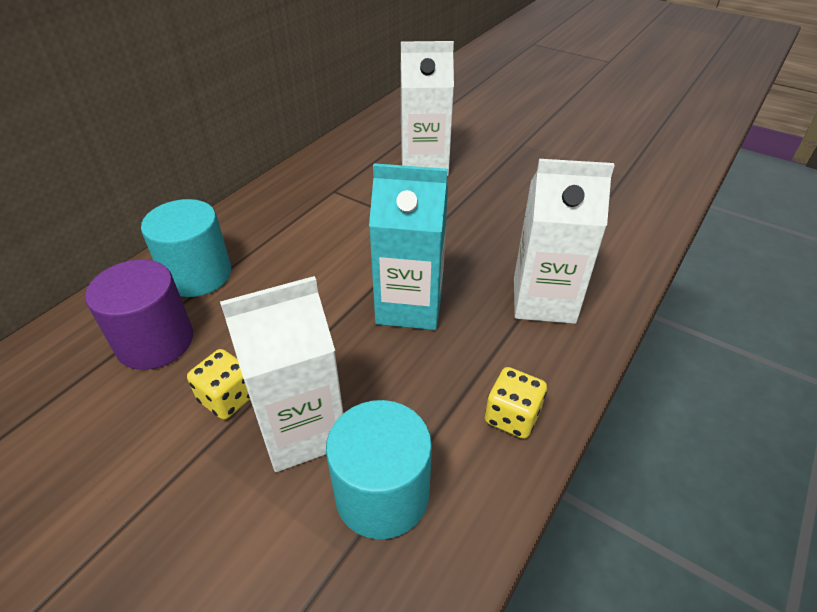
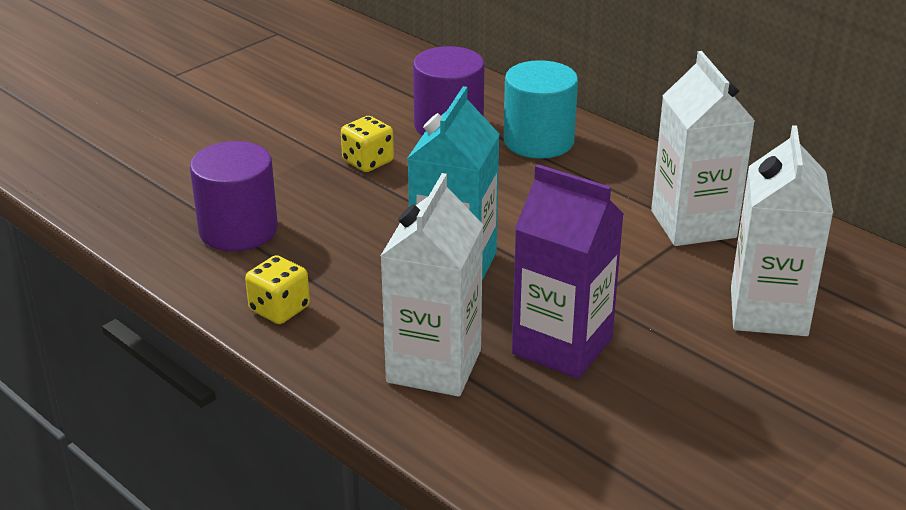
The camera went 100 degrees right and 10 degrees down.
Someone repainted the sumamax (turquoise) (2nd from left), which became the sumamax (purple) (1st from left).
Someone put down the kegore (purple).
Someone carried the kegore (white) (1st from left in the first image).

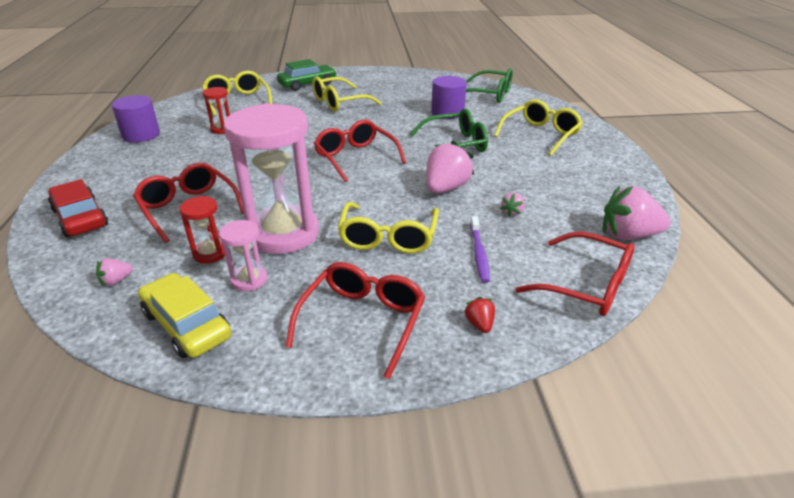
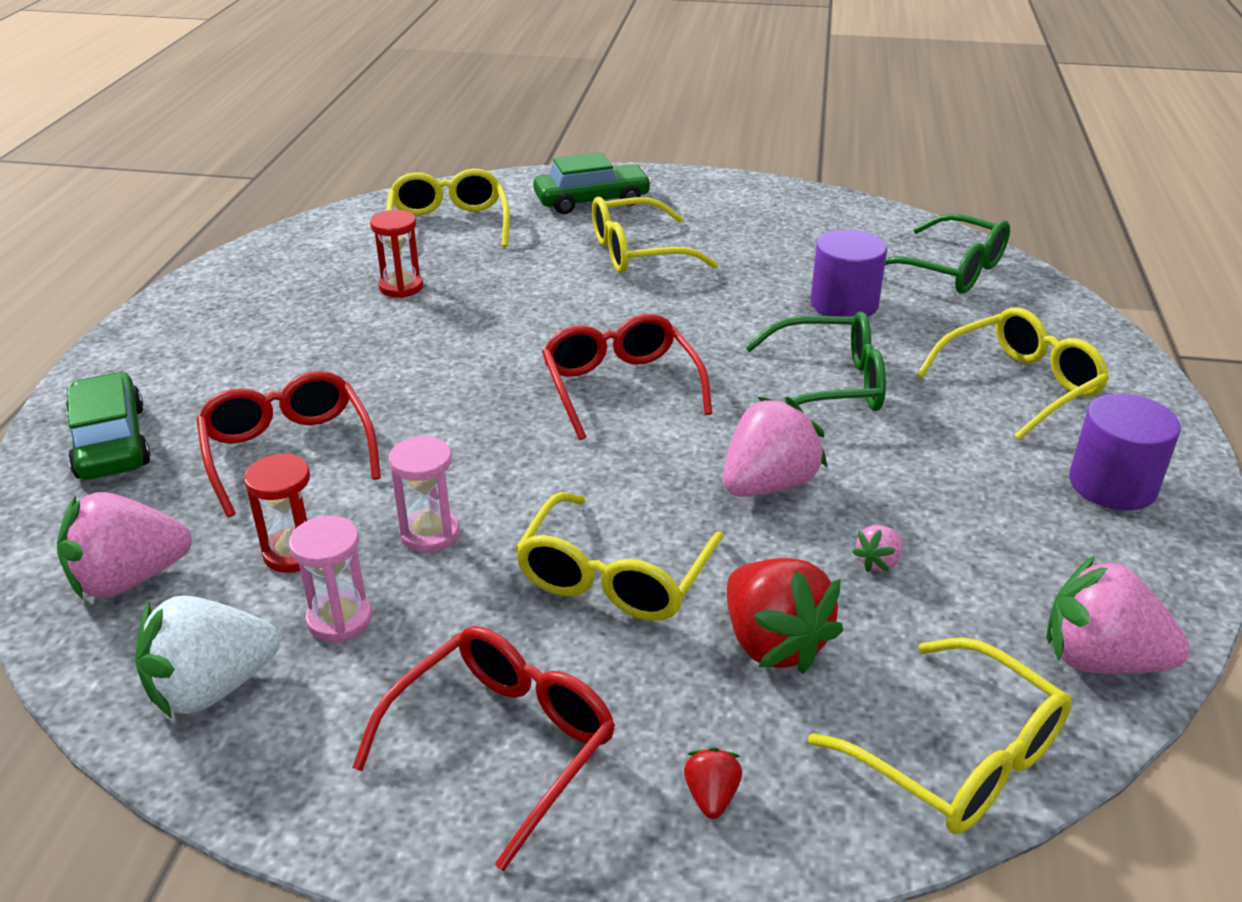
The camera went 15 degrees right and 0 degrees up.
Someone scaled the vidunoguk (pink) (1st from left) by 2.17.
Someone repainted the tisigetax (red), which became the tisigetax (green) (1st from left).
Someone swapped the tisigetax (yellow) for the vidunoguk (white).
Someone scaled the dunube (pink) (2nd from left) by 0.45.
Someone swapped the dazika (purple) for the vidunoguk (red) (2nd from left).
Someone repainted the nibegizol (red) (4th from left), which became the nibegizol (yellow) (4th from left).
Someone carried the sumamax (purple) (1st from left in the first image).

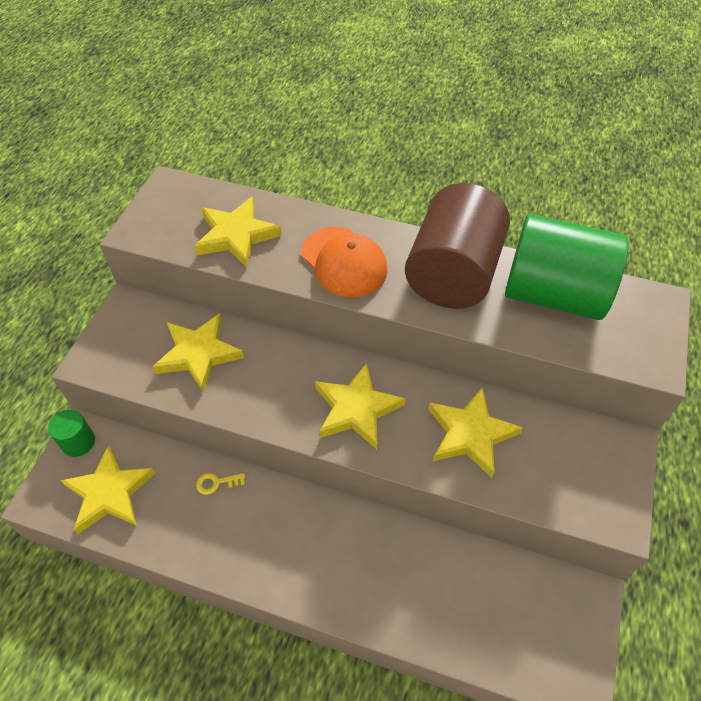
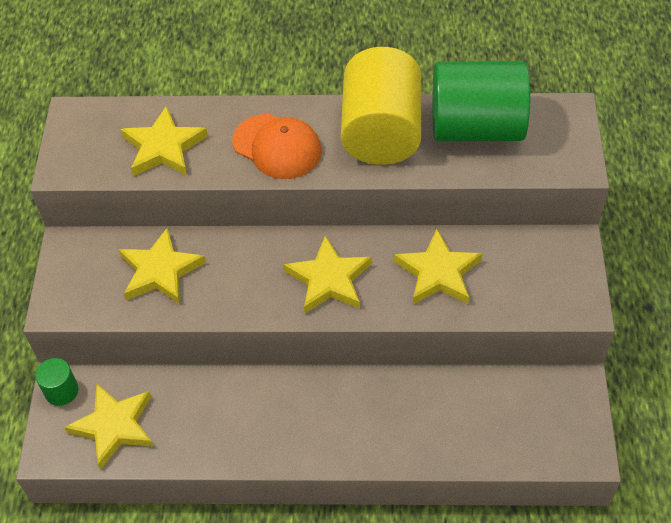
The camera went 15 degrees left and 0 degrees up.
Someone repainted the sumamax (brown), which became the sumamax (yellow).
Someone took away the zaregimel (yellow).

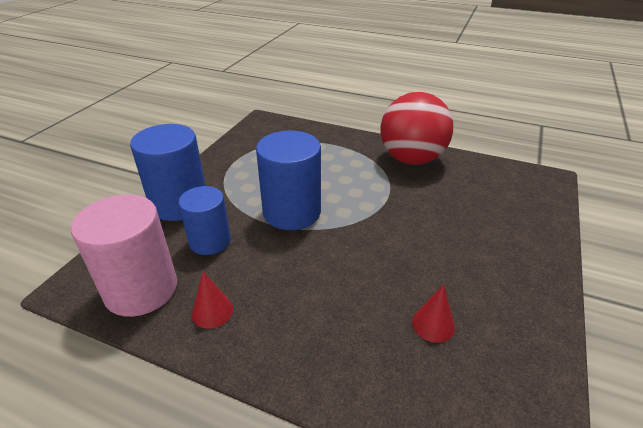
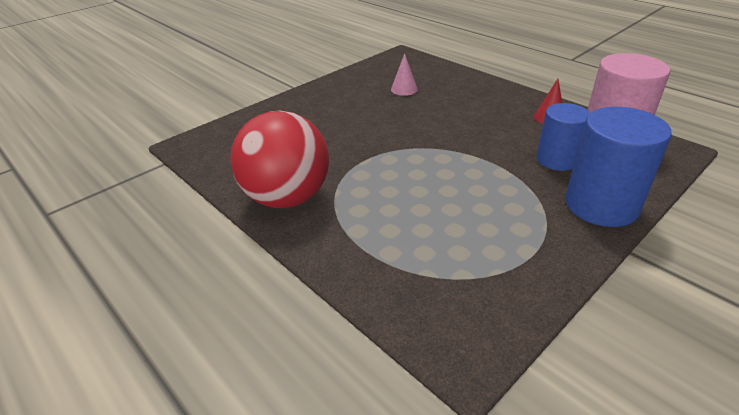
The camera went 155 degrees left and 0 degrees up.
Someone repainted the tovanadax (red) (2nd from left), which became the tovanadax (pink).
Someone took away the sumamax (blue) (3rd from left).

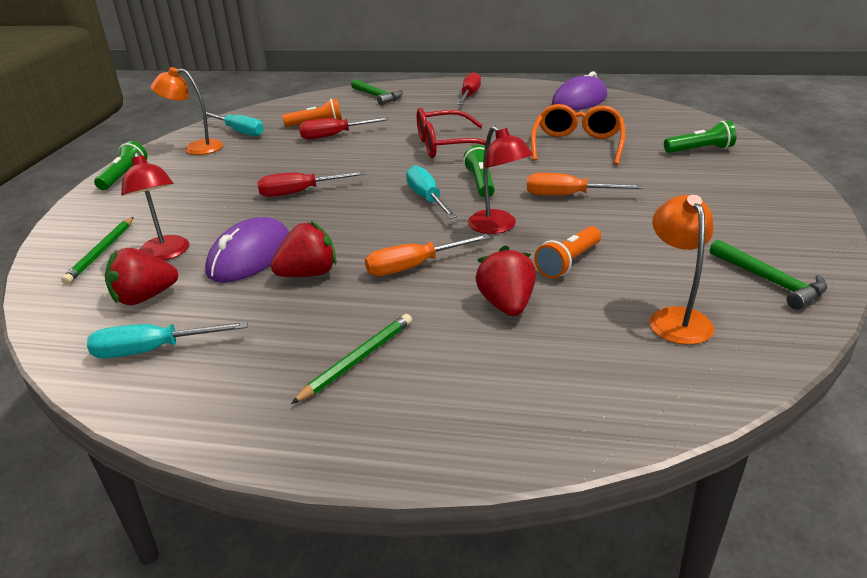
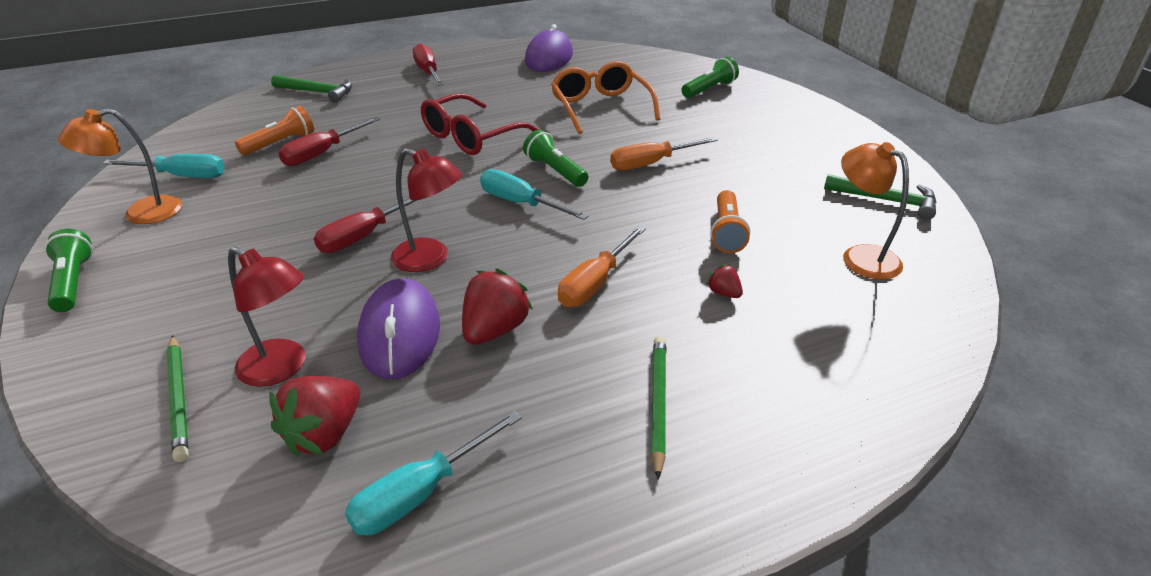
The camera went 35 degrees left and 5 degrees up.
Someone carried the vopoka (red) (2nd from left).
Someone scaled the vidunoguk (red) (3rd from left) by 0.50.

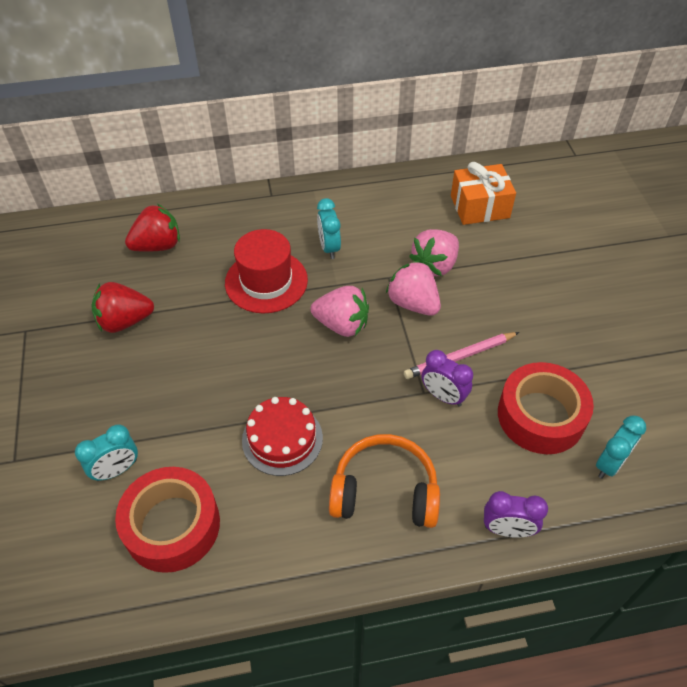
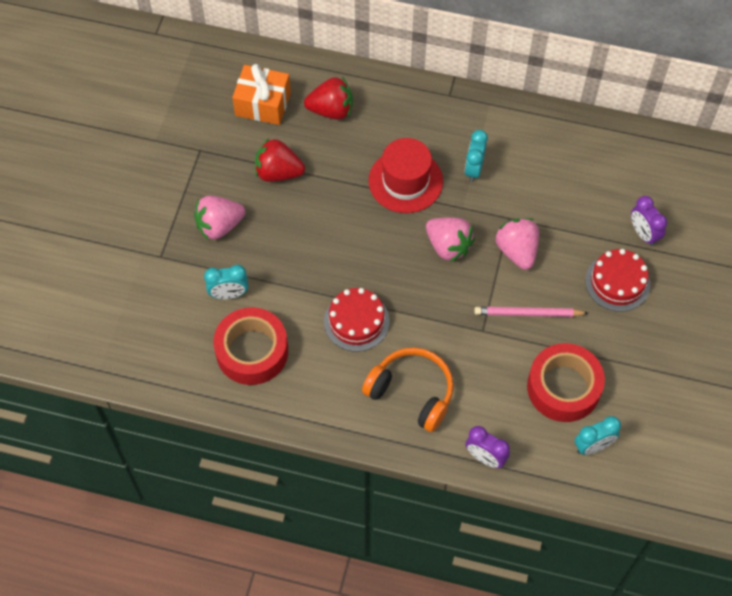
The camera went 25 degrees right and 10 degrees up.
Someone carried the vidunoguk (pink) (3rd from left in the first image).
Someone carried the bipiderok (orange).
Someone put down the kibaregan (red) (2nd from left).
Someone carried the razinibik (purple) (1st from left in the first image).

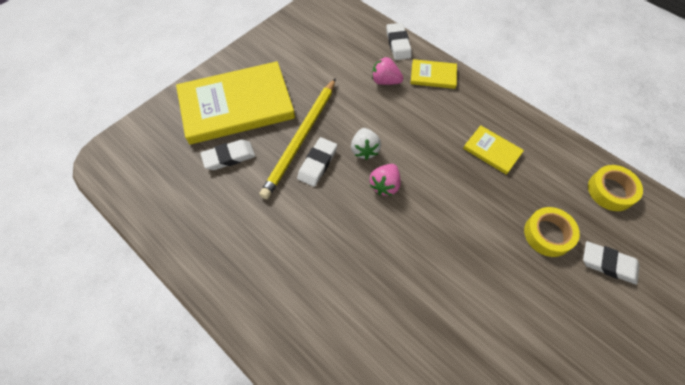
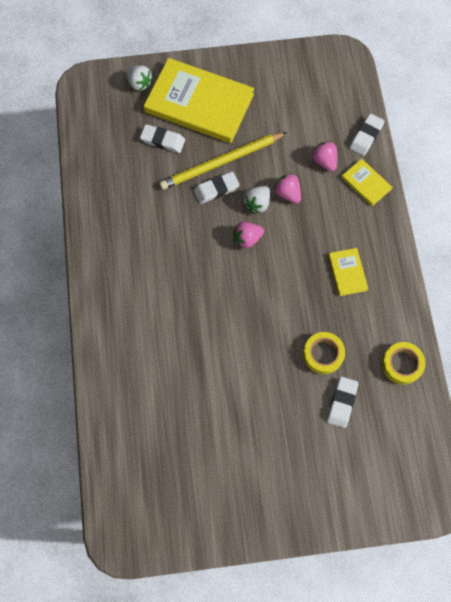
The camera went 40 degrees right and 10 degrees up.
Someone put down the vidunoguk (white) (1st from left).
Someone put down the vidunoguk (pink) (2nd from left).
Someone rotated the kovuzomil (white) (4th from left in the first image) by 45 degrees clockwise.

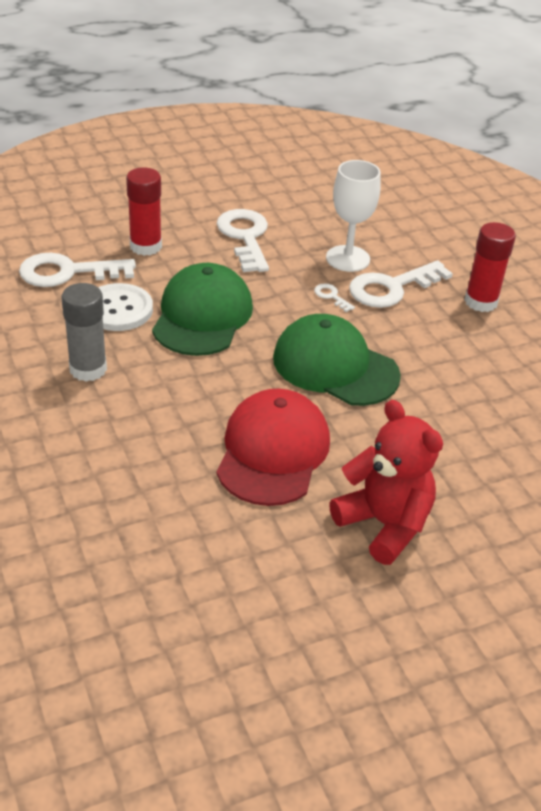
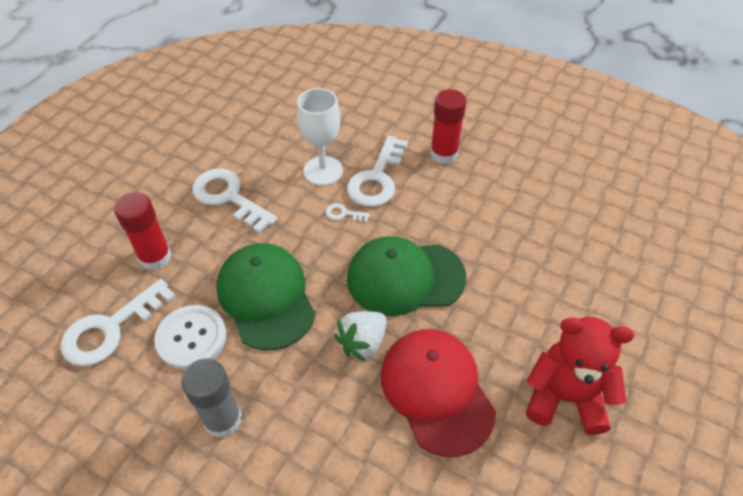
The camera went 35 degrees left and 10 degrees up.
Someone put down the vidunoguk (white).

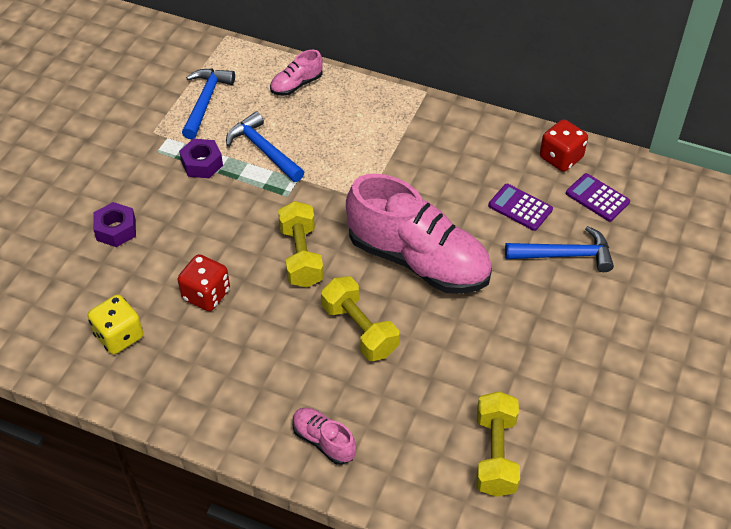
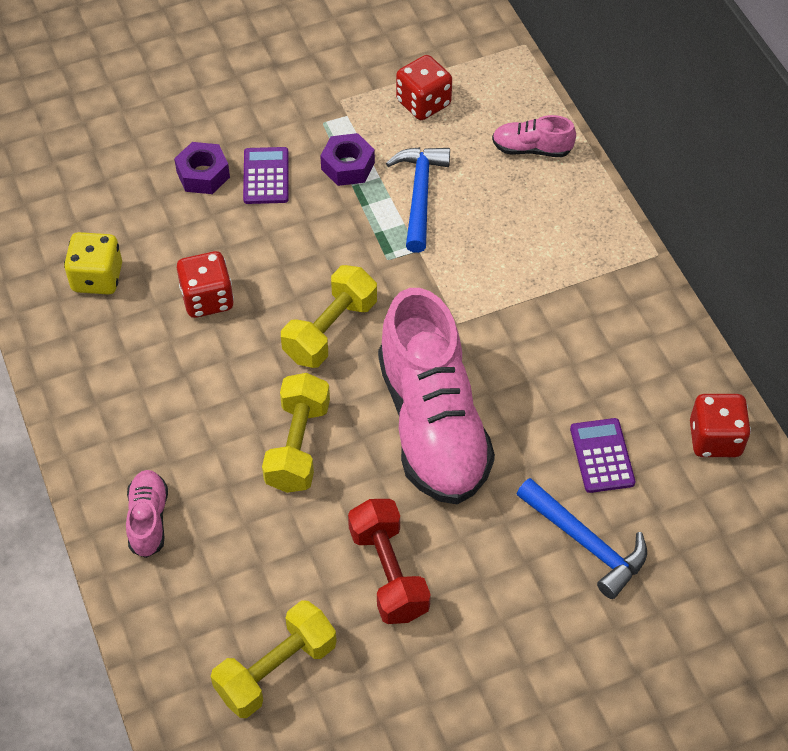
The camera went 45 degrees right and 5 degrees up.
Someone carried the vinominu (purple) (2nd from left in the first image).
Someone put down the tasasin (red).
Someone swapped the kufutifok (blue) (1st from left) for the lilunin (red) (2nd from left).

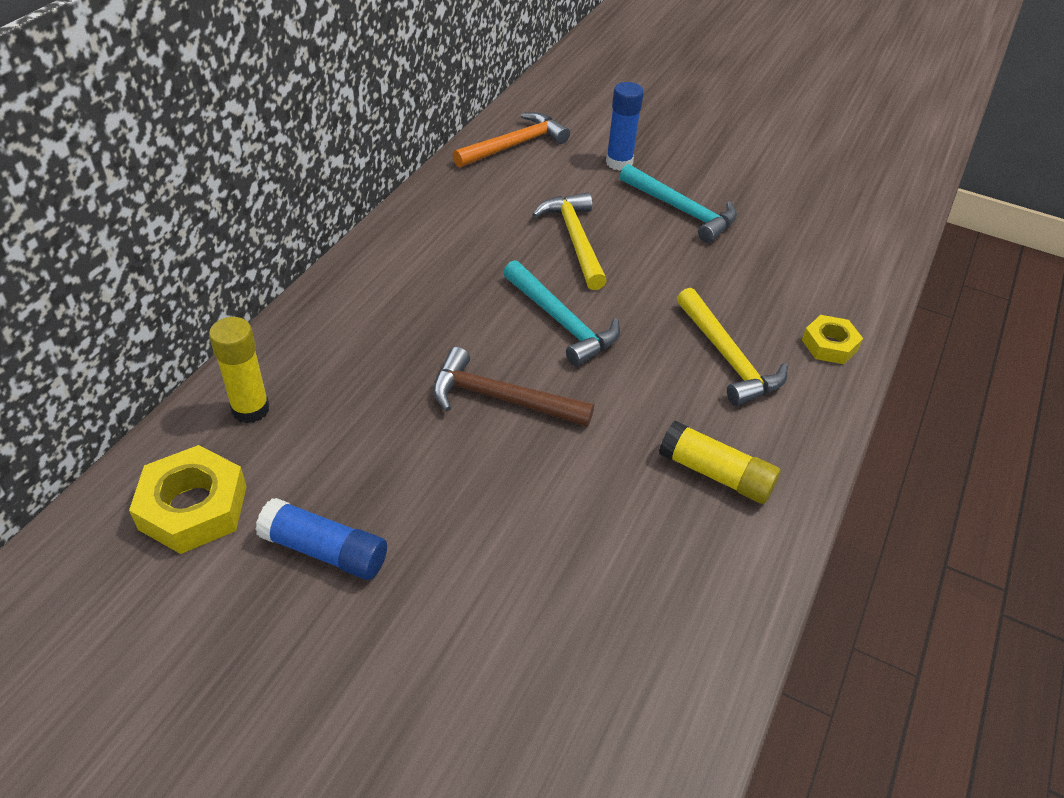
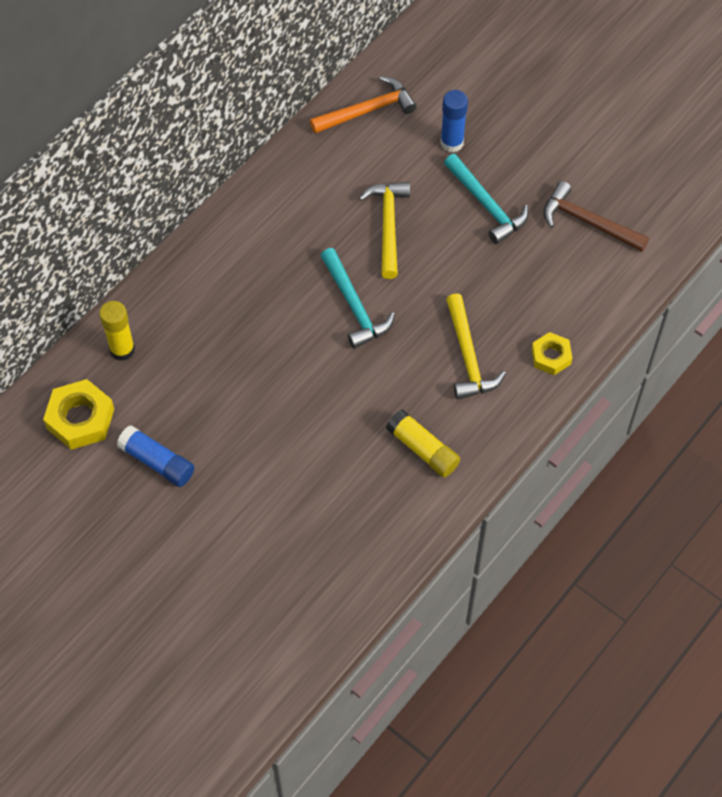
The camera went 15 degrees right and 15 degrees up.
Someone carried the kufutifok (brown).

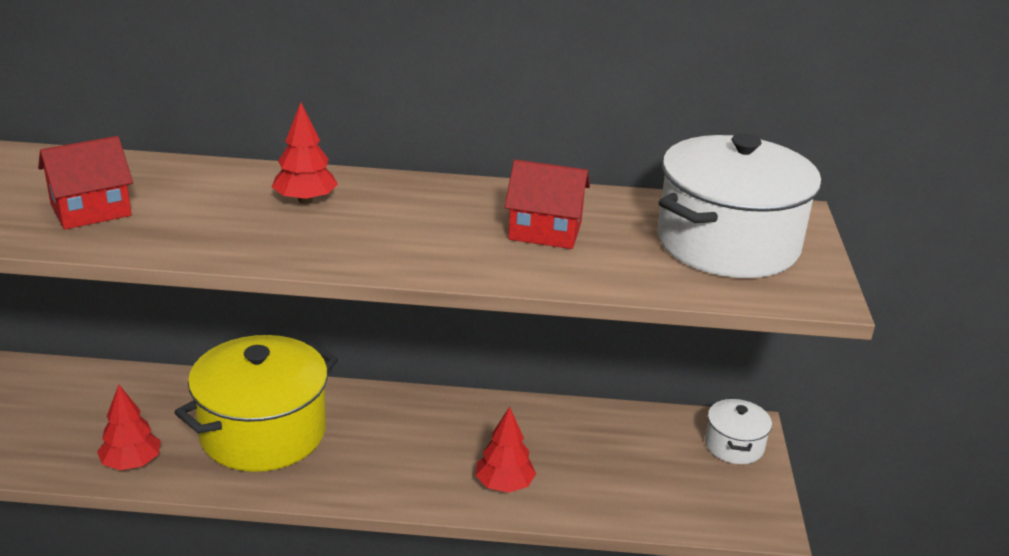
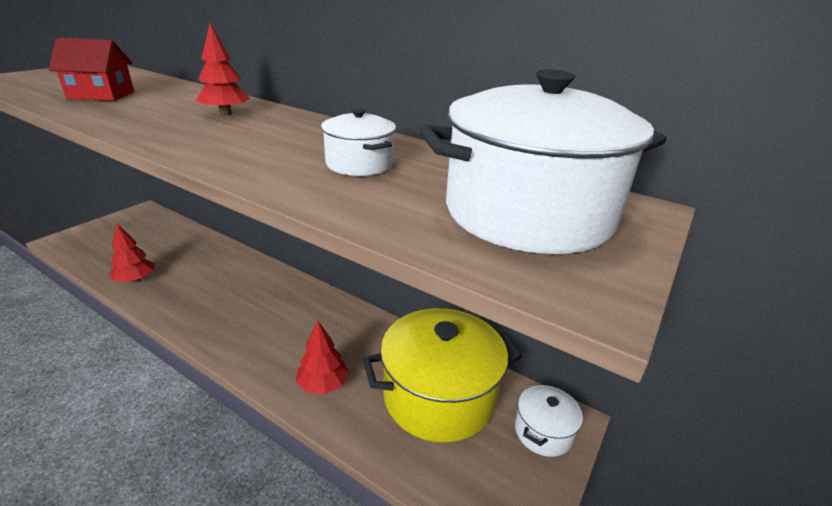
The camera went 30 degrees right and 0 degrees up.
Someone swapped the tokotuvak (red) (2nd from left) for the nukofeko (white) (1st from left).
Someone carried the nukofeko (yellow).

